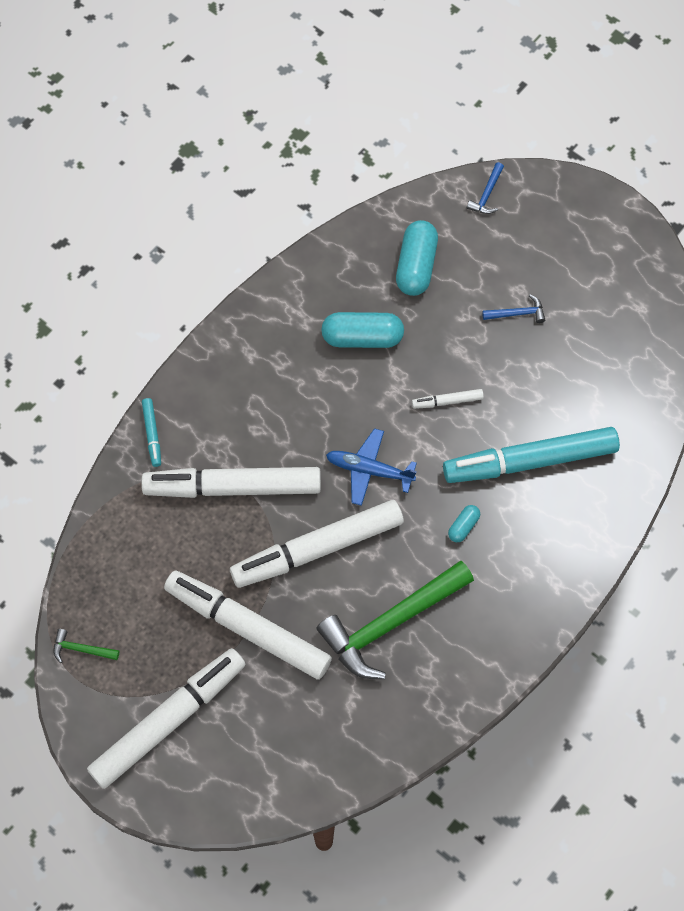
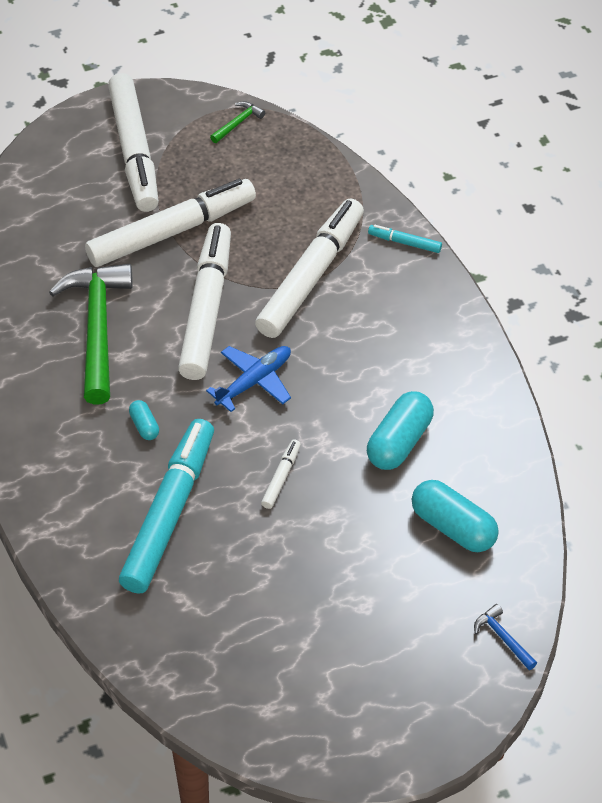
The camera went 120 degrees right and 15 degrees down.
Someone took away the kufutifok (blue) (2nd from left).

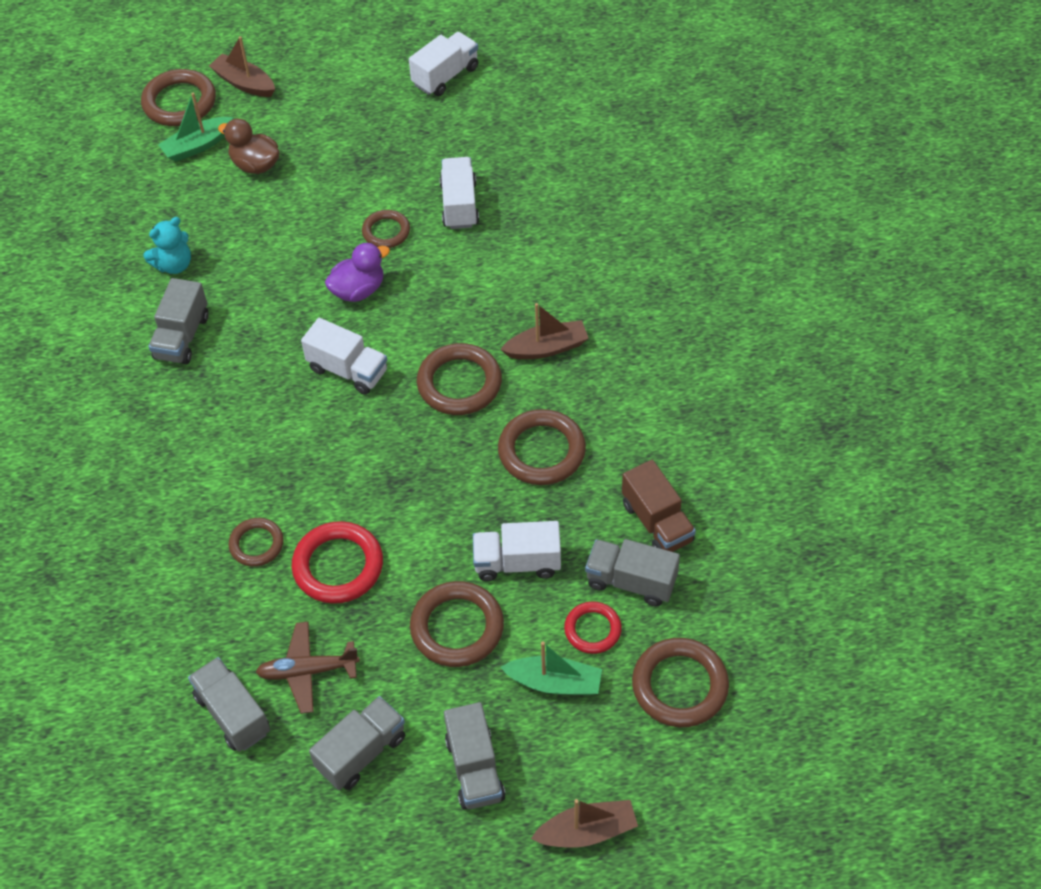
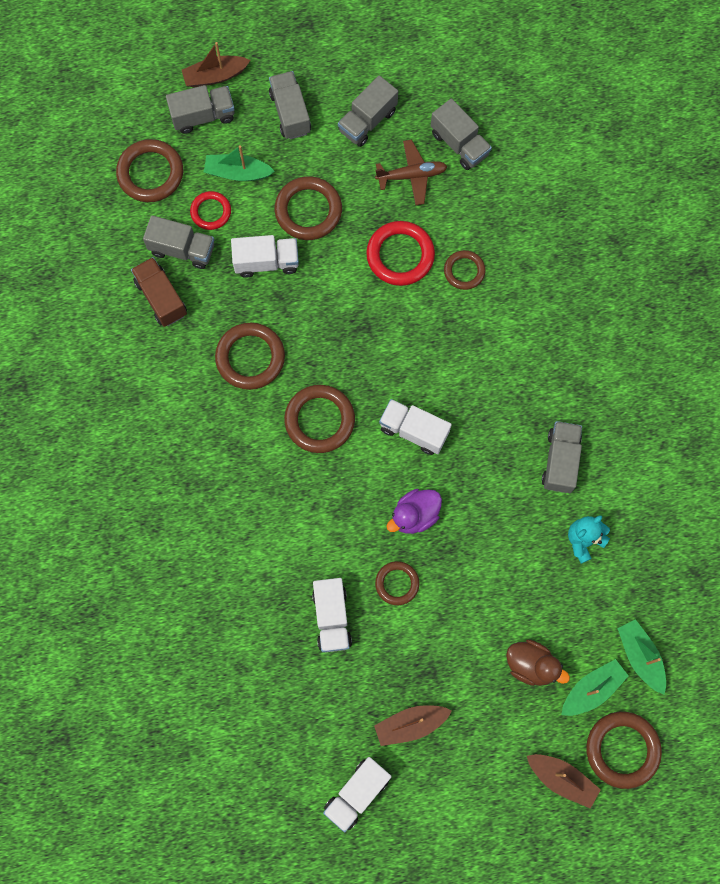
The camera went 175 degrees right and 20 degrees up.
Someone put down the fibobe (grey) (2nd from left).
Someone carried the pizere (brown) (2nd from left).
Someone put down the pizere (green) (3rd from left).

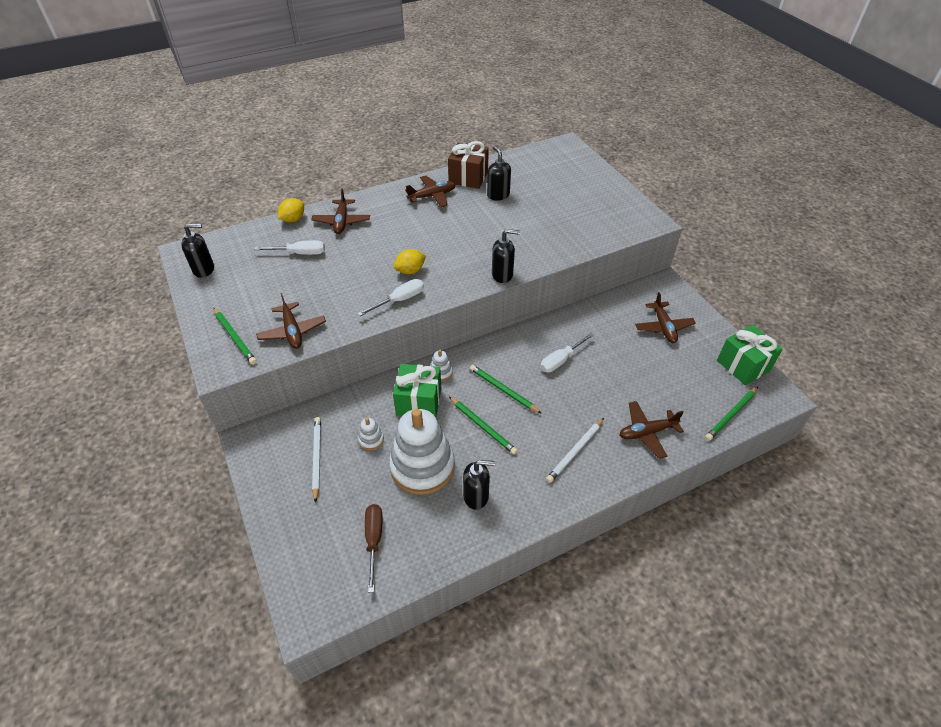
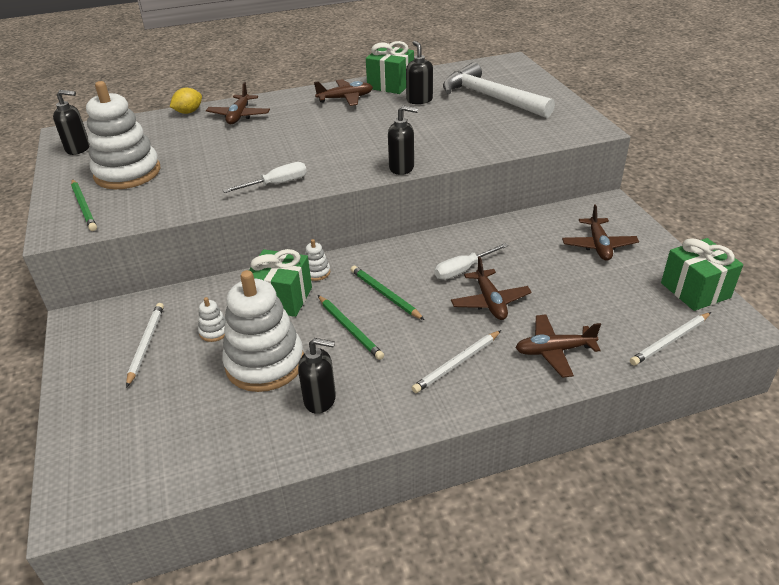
The camera went 10 degrees right and 10 degrees down.
Someone put down the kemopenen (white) (1st from left).
Someone repainted the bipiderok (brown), which became the bipiderok (green) (2nd from left).
Someone put down the kufutifok (white).
Someone carried the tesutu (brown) (1st from left in the first image).
Someone repainted the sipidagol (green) (4th from left), which became the sipidagol (white) (3rd from left).
Someone took away the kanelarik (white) (1st from left).
Someone took away the kanelarik (brown).
Someone took away the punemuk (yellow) (2nd from left).

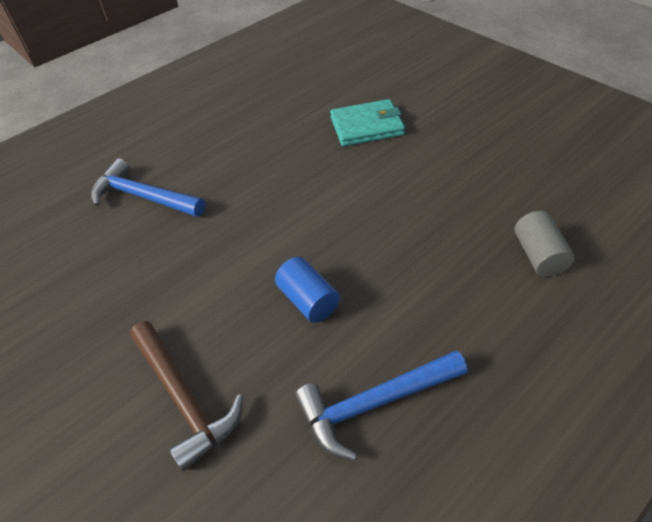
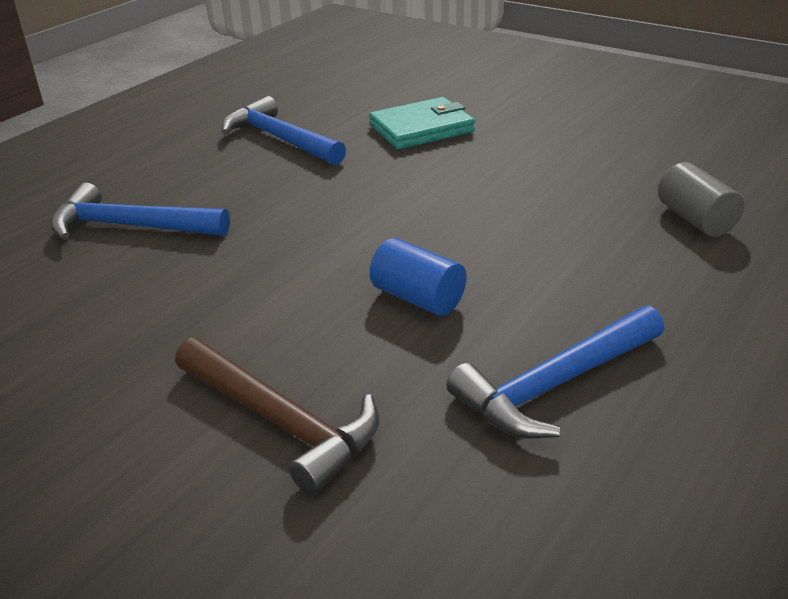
The camera went 15 degrees left and 15 degrees down.
Someone put down the kufutifok (blue) (2nd from left).

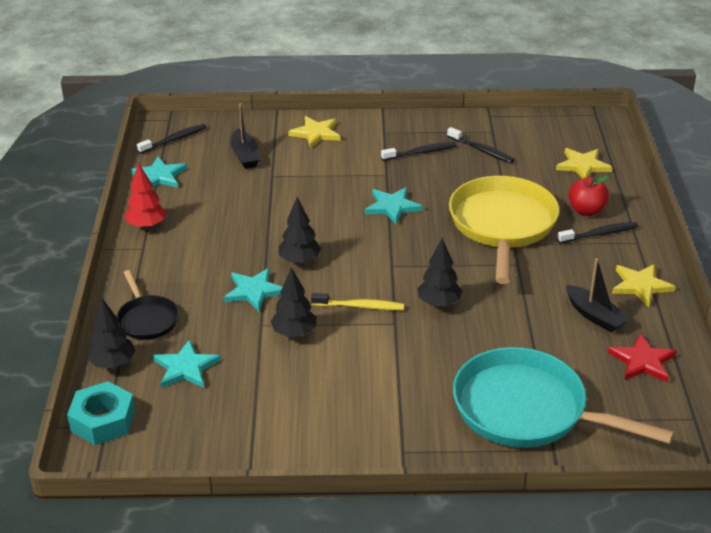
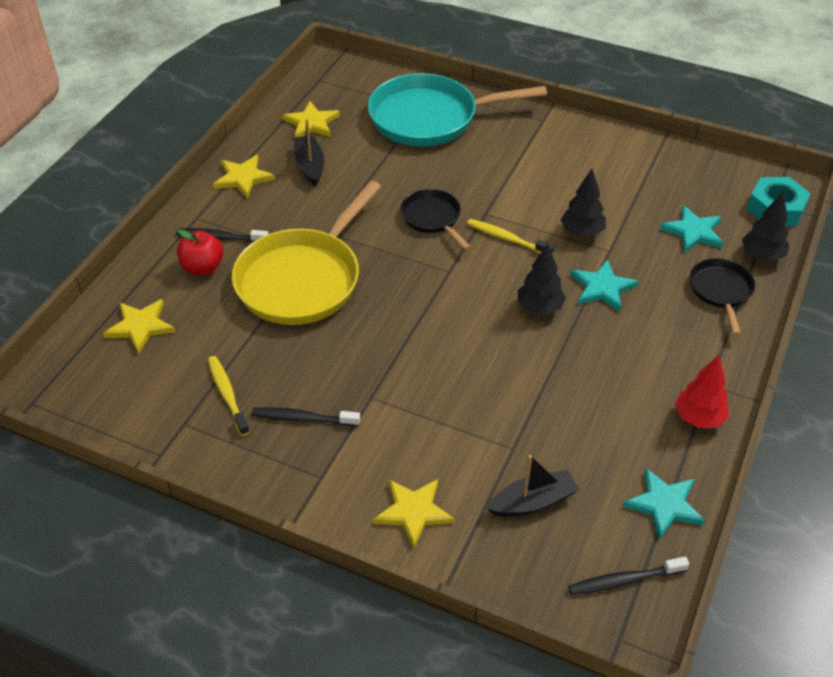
The camera went 155 degrees left and 10 degrees up.
Someone repainted the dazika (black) (3rd from left), which became the dazika (yellow) (1st from left).
Someone repainted the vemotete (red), which became the vemotete (yellow) (3rd from left).
Someone rotated the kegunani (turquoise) by 120 degrees clockwise.
Someone swapped the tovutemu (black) (4th from left) for the kegunani (black) (1st from left).
Someone rotated the pizere (black) (1st from left in the first image) by 60 degrees clockwise.
Someone took away the vemotete (turquoise) (4th from left).

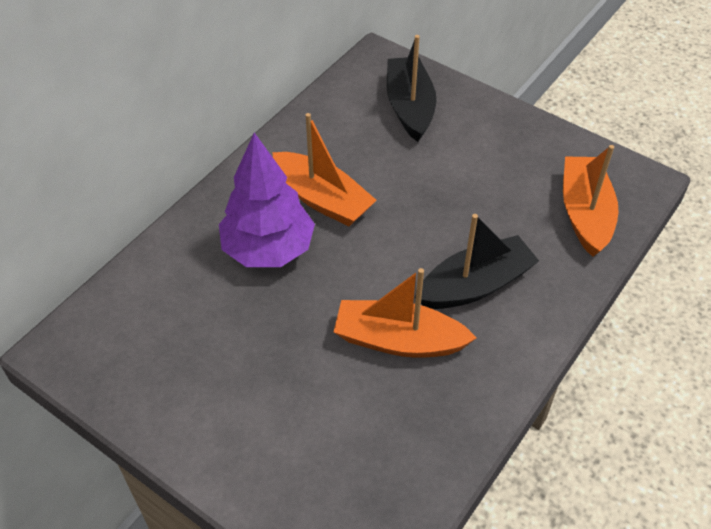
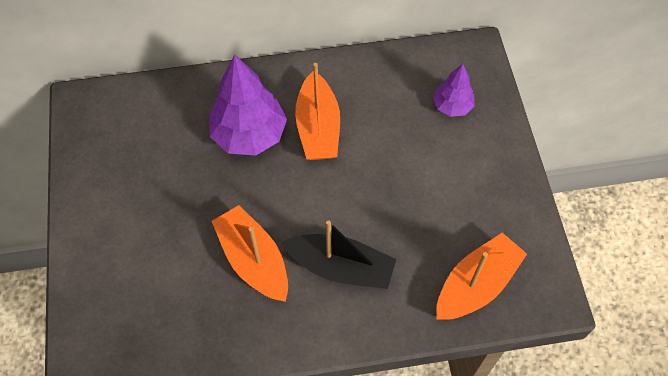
The camera went 45 degrees right and 10 degrees up.
Someone swapped the pizere (black) (1st from left) for the tovutemu (purple) (2nd from left).

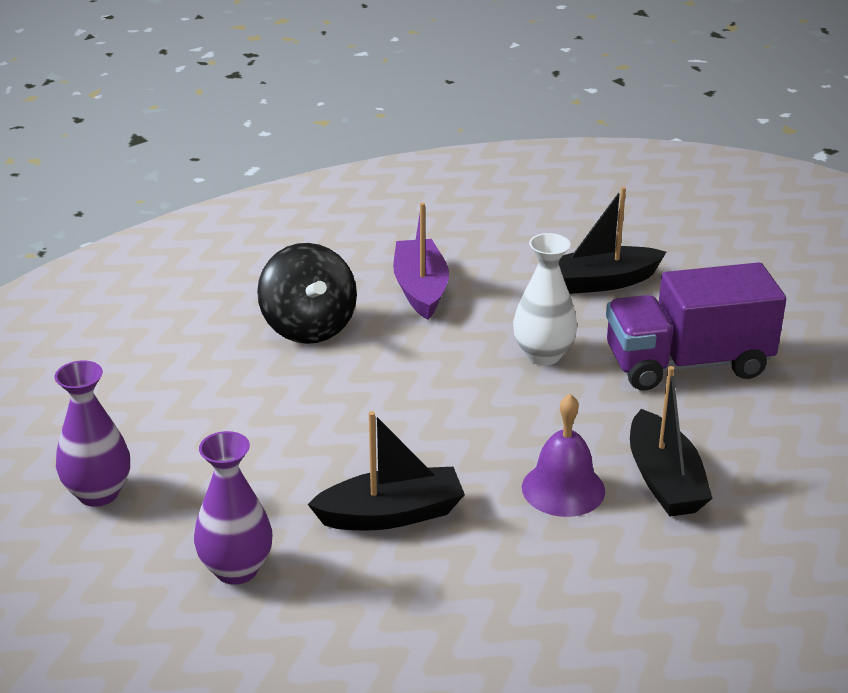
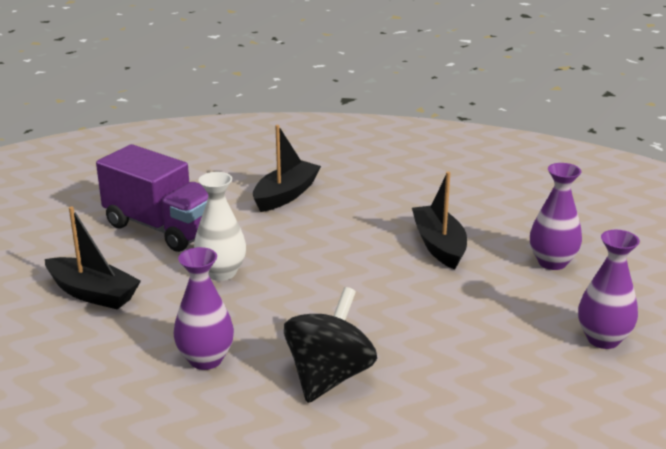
The camera went 135 degrees left and 5 degrees down.
Someone swapped the pizere (purple) for the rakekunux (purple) (1st from left).
Someone rotated the pizere (black) (1st from left in the first image) by 45 degrees clockwise.
Someone took away the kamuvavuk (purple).

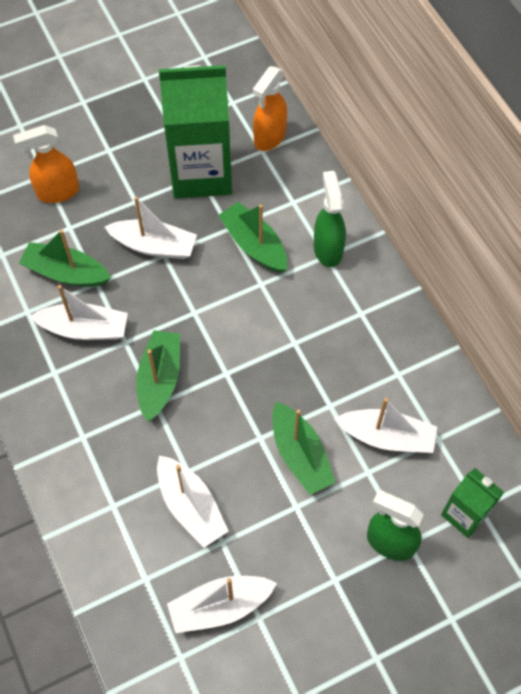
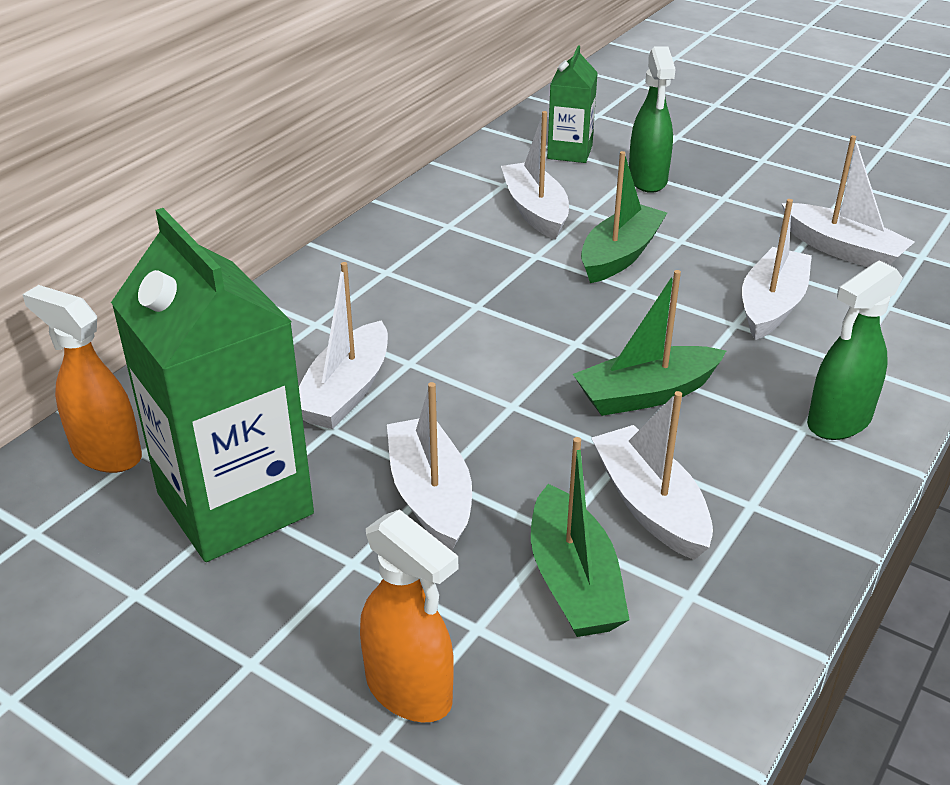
The camera went 120 degrees left and 25 degrees down.
Someone rotated the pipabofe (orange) (2nd from left in the first image) by 150 degrees counterclockwise.
Someone repainted the pizere (green) (3rd from left), which became the pizere (white) (1st from left).
Someone carried the pipabofe (green) (1st from left in the first image).

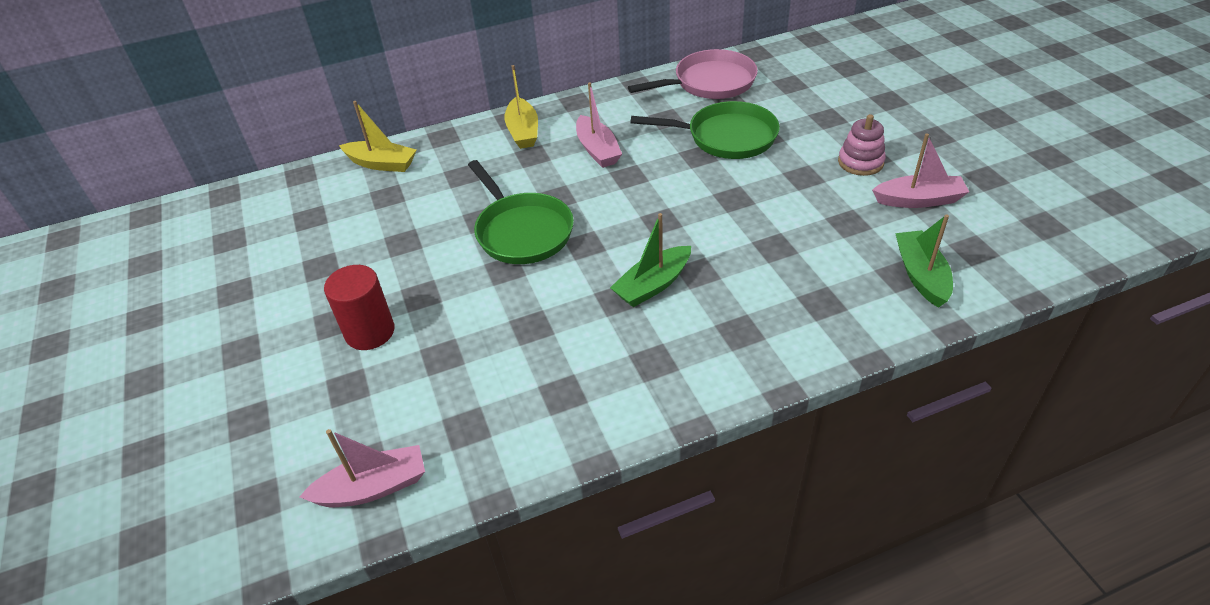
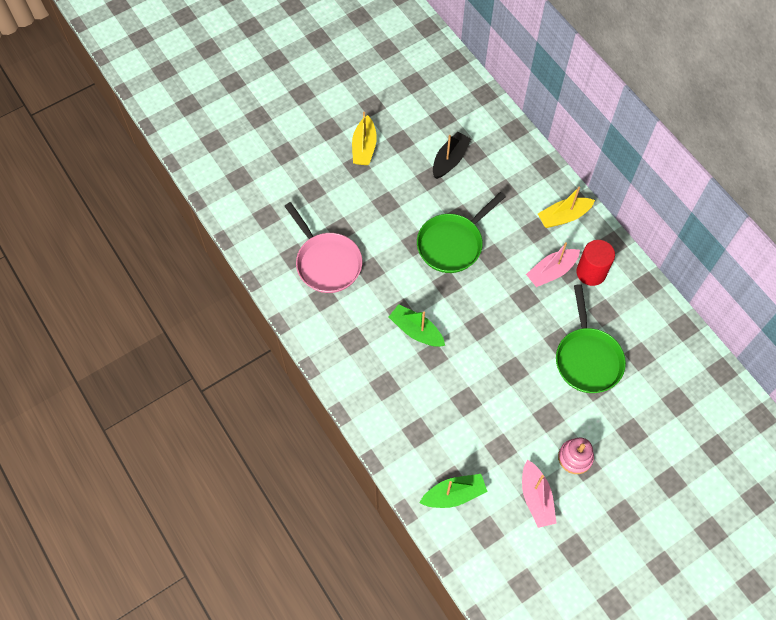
The camera went 75 degrees right and 20 degrees up.
Someone carried the kegunani (pink).
Someone carried the pizere (yellow) (1st from left).
Someone put down the pizere (black).
Someone carried the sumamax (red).
Someone took away the pizere (pink) (1st from left).

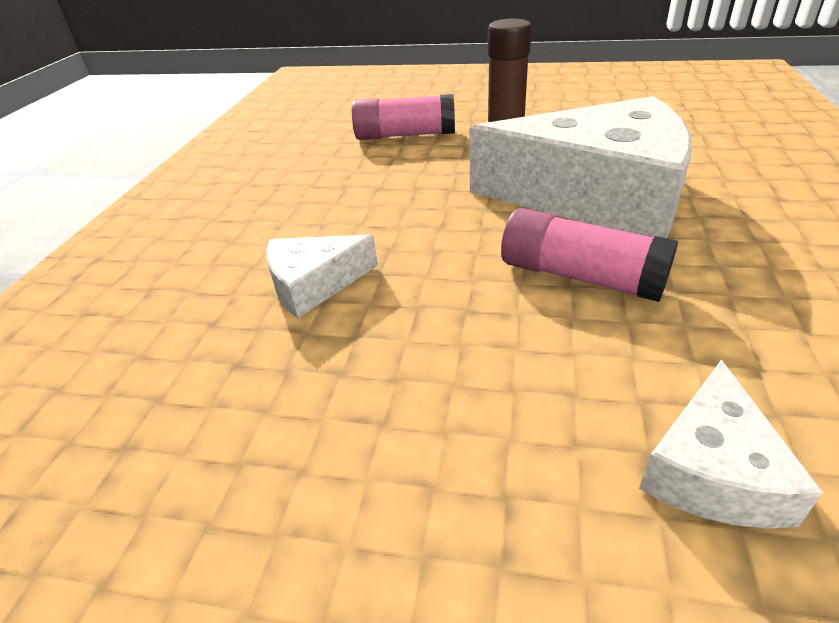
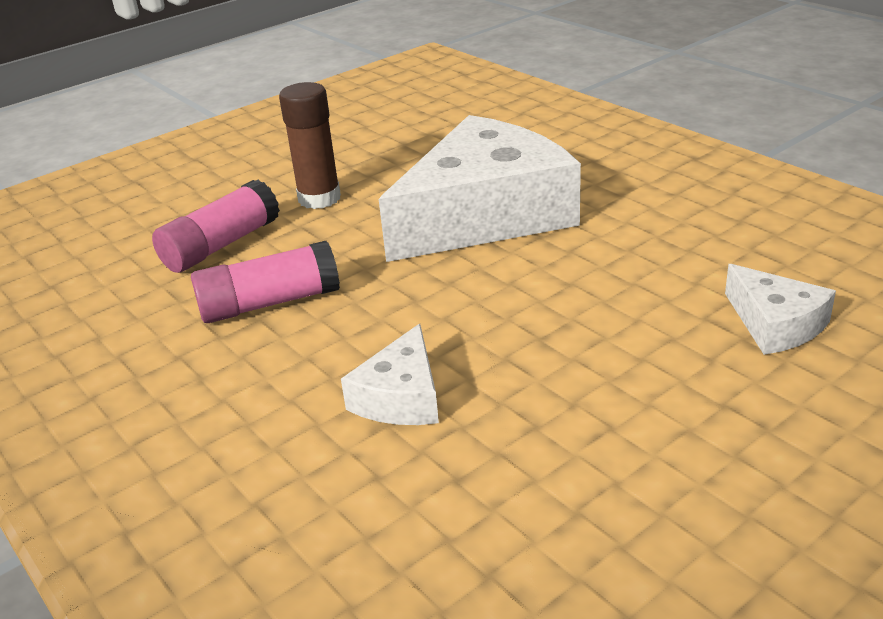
The camera went 50 degrees left and 5 degrees down.
Someone carried the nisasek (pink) (2nd from left).

